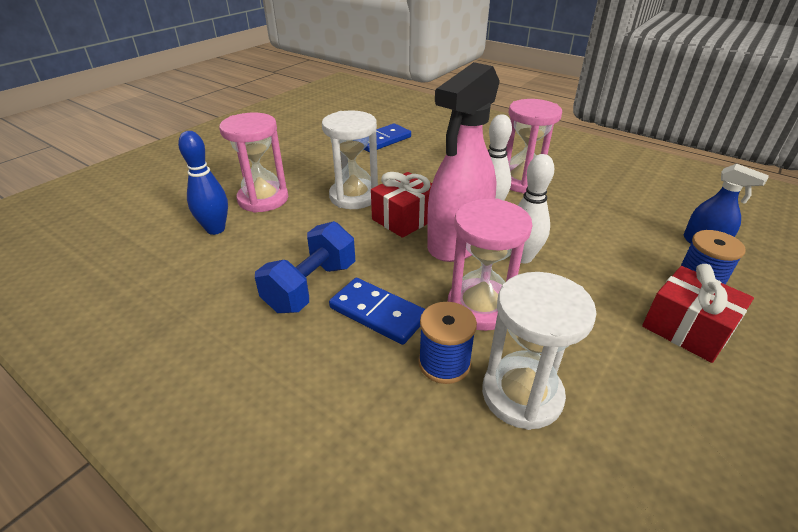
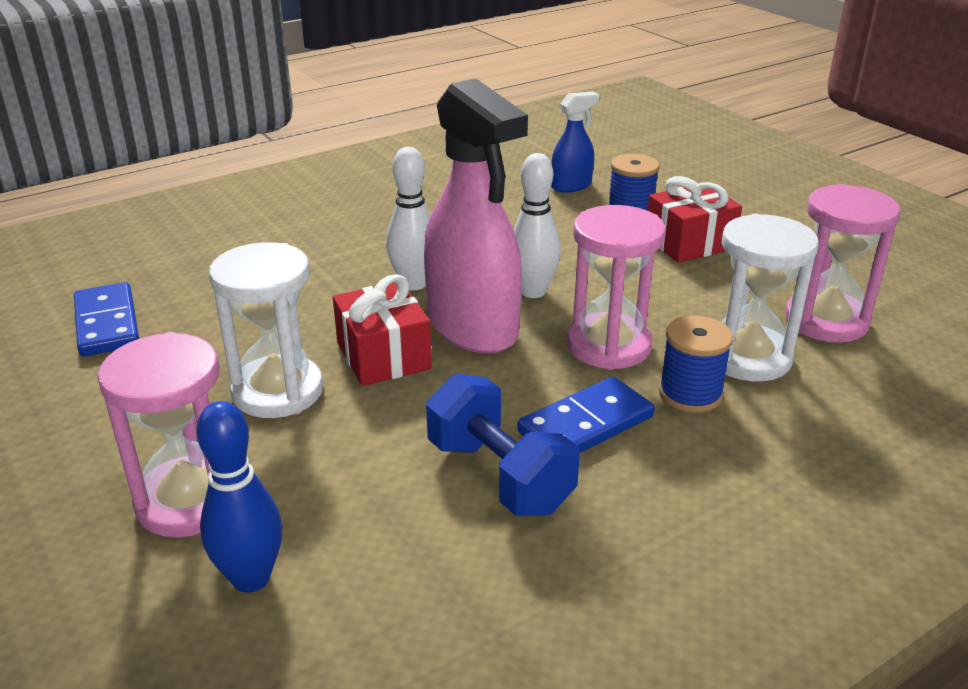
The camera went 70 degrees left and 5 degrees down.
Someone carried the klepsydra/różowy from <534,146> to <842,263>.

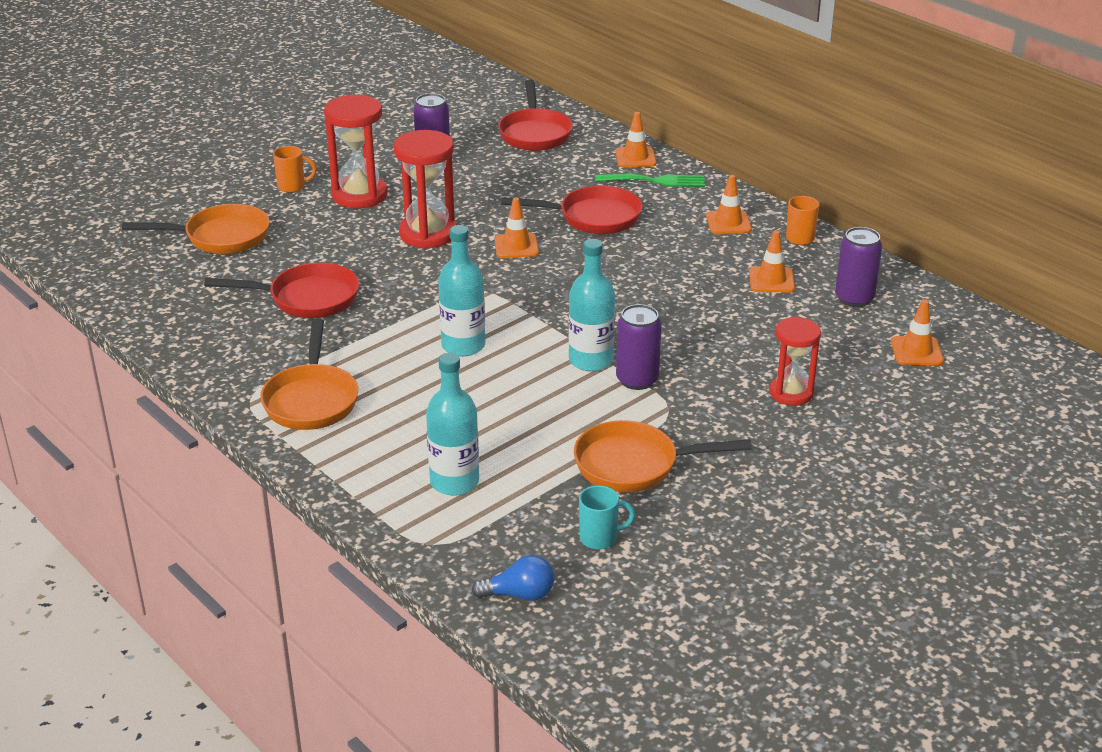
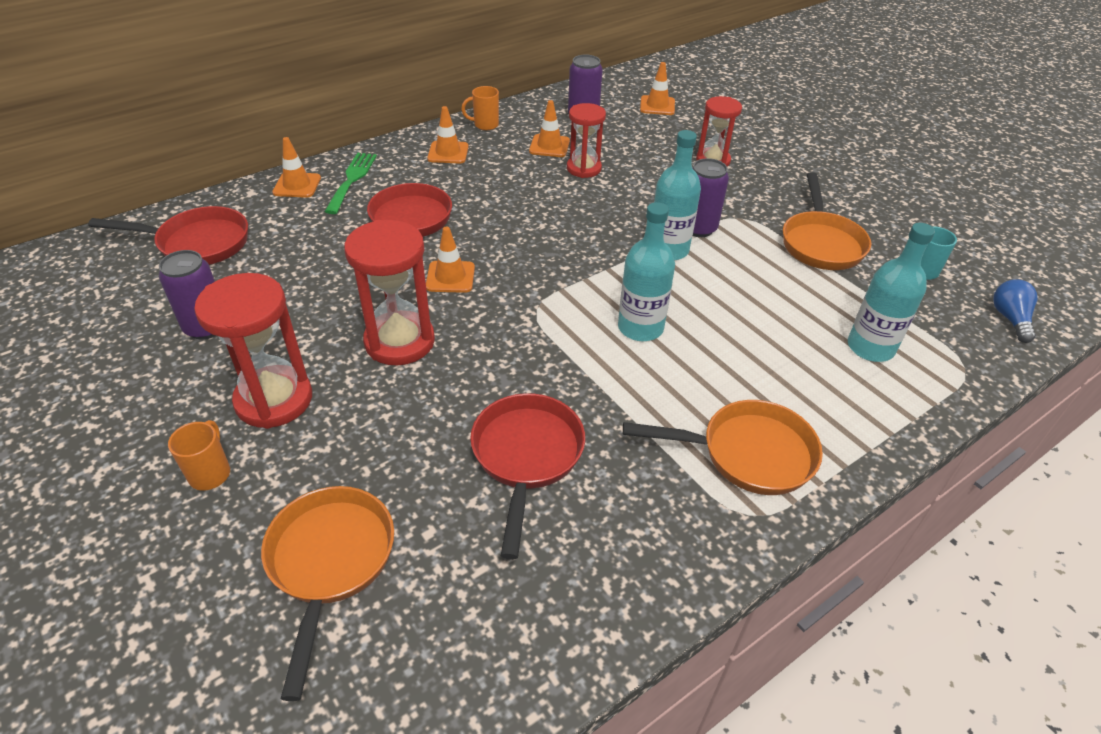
The camera went 85 degrees left and 10 degrees up.
Someone put down the klepsydra/czerwony at <586,140>.

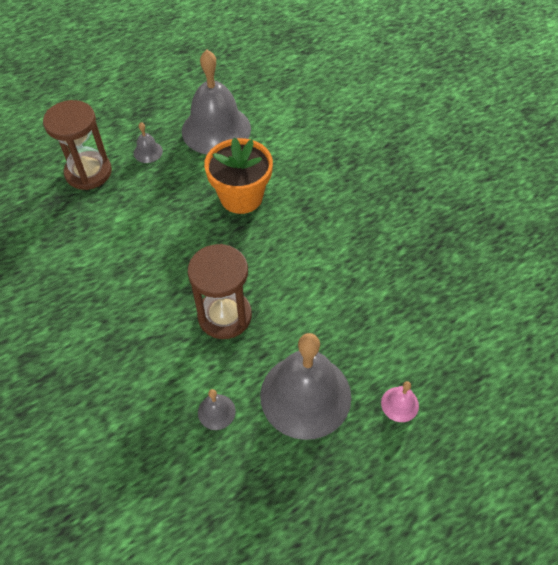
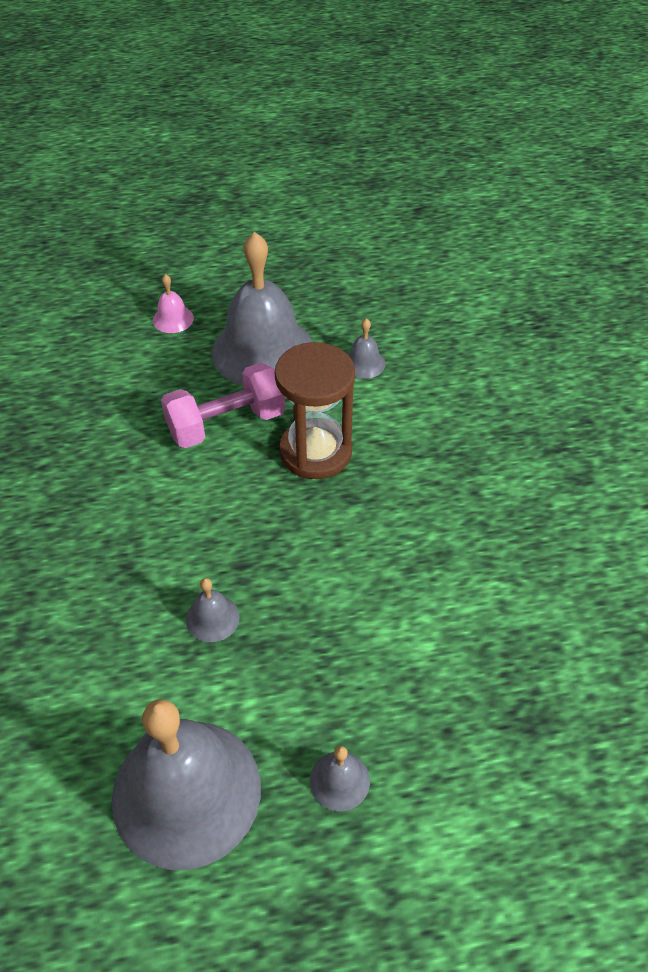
The camera went 160 degrees left and 5 degrees down.
Someone took away the klepsydra/brązowy at <77,145>.
Someone swapped the doniczka/pomarańczowy at <238,175> for the dzwonek/szary at <213,610>.
Someone put down the hantel/różowy at <223,405>.

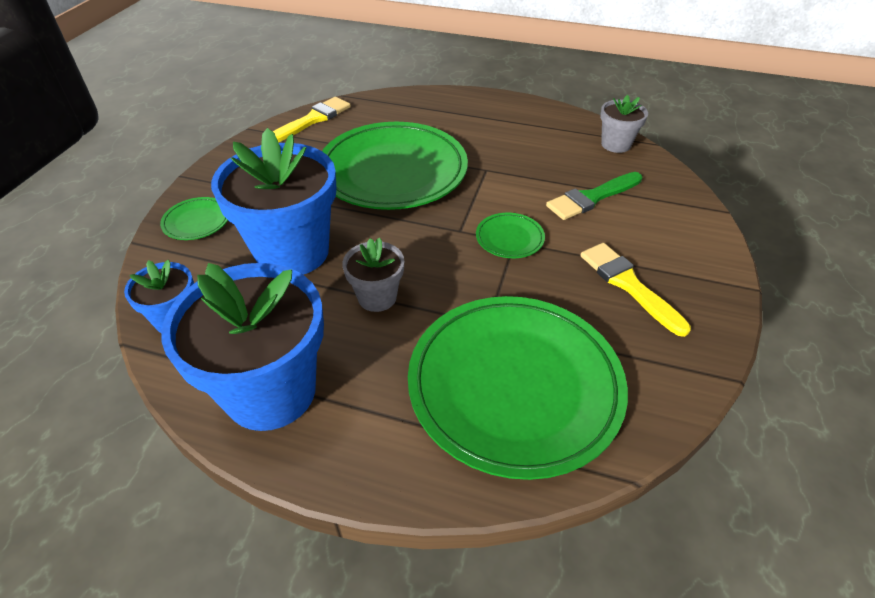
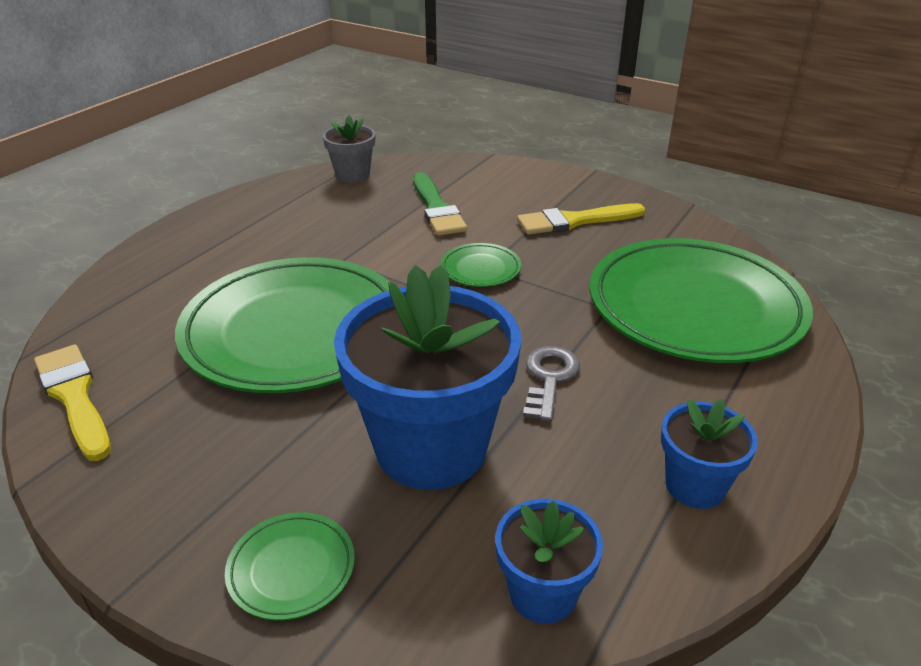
The camera went 75 degrees left and 10 degrees down.
Someone swapped the doniczka/szary at <373,275> for the klucz/szary at <551,384>.
Someone scaled the doniczka/niebieski at <242,347> by 0.50.

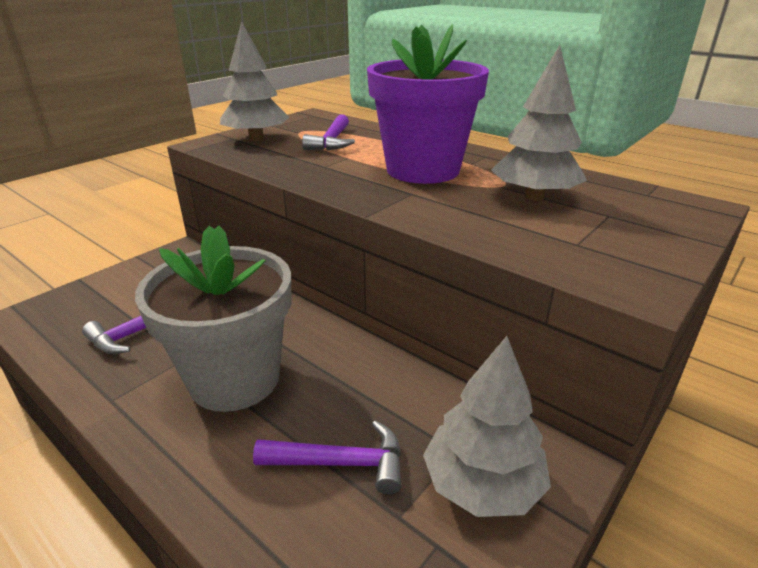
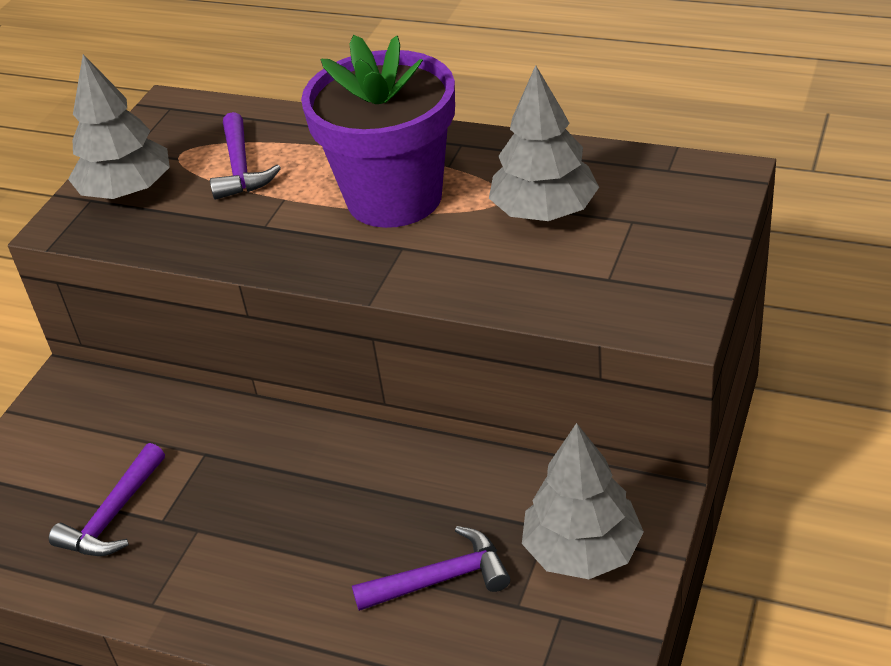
The camera went 15 degrees left and 10 degrees up.
Someone took away the doniczka/szary at <213,319>.

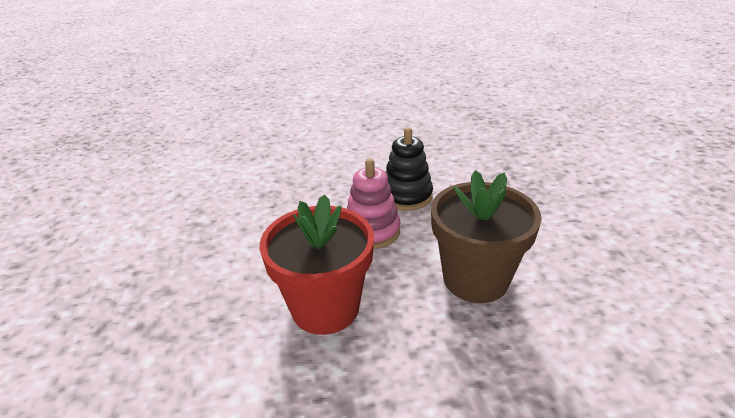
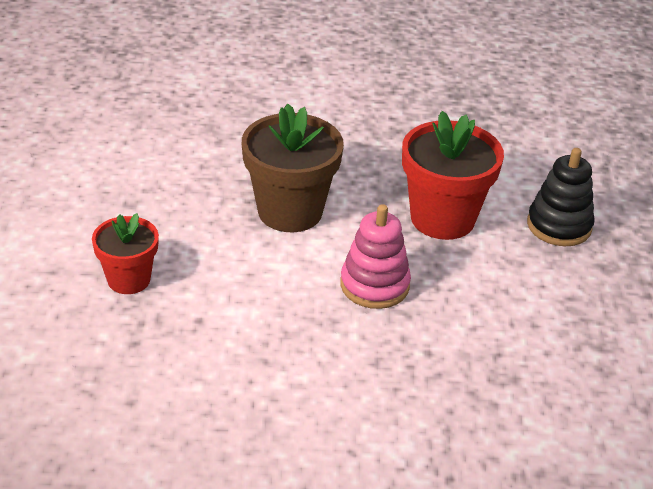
The camera went 170 degrees left and 5 degrees up.
Someone carried the zabawka nakładanka/czarny from <409,169> to <561,197>.
Someone put down the doniczka/czerwony at <125,253>.

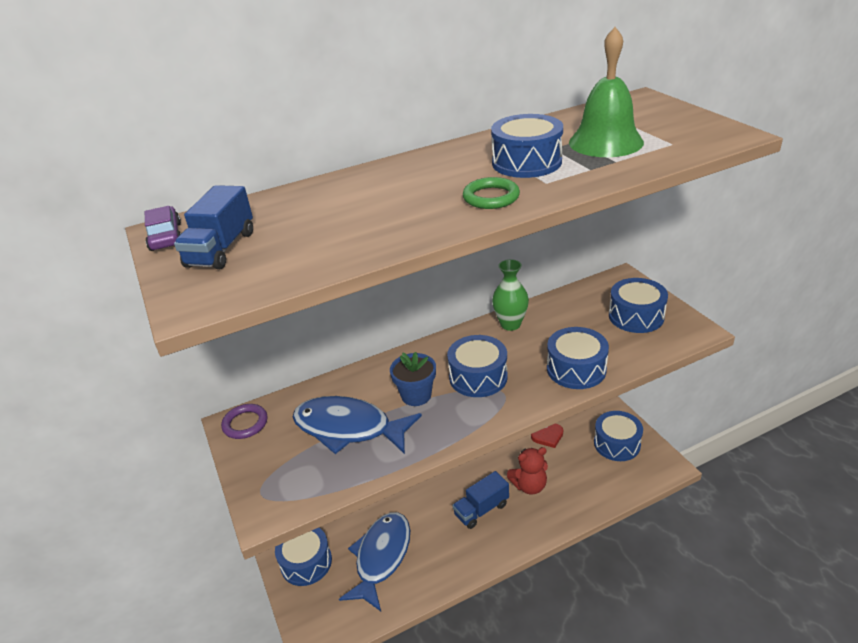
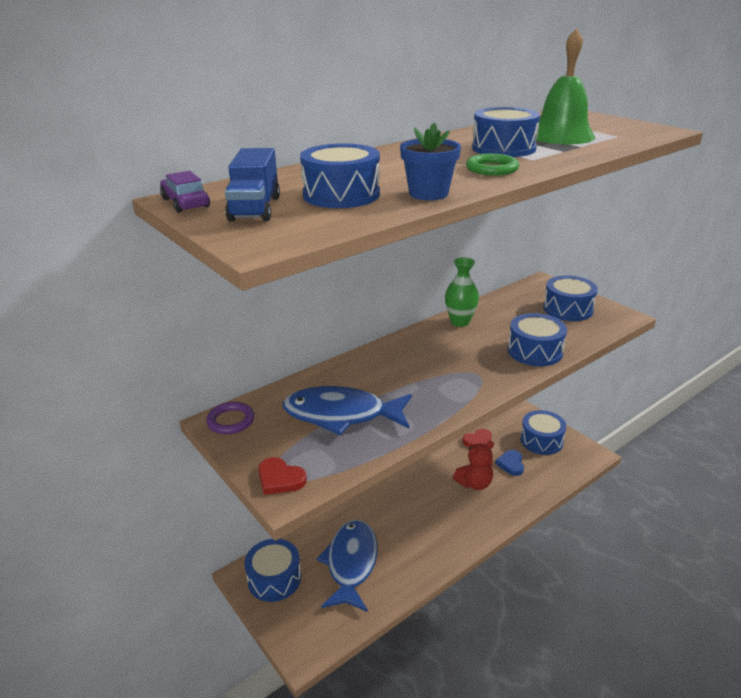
The camera went 15 degrees left and 5 degrees down.
Someone carried the bęben/niebieski from <477,366> to <340,175>.
Someone carried the doniczka/niebieski from <413,379> to <430,161>.
Someone took away the ciężarówka/niebieski at <480,500>.
Someone put down the serce/niebieski at <509,463>.
Someone put down the serce/czerwony at <282,476>.

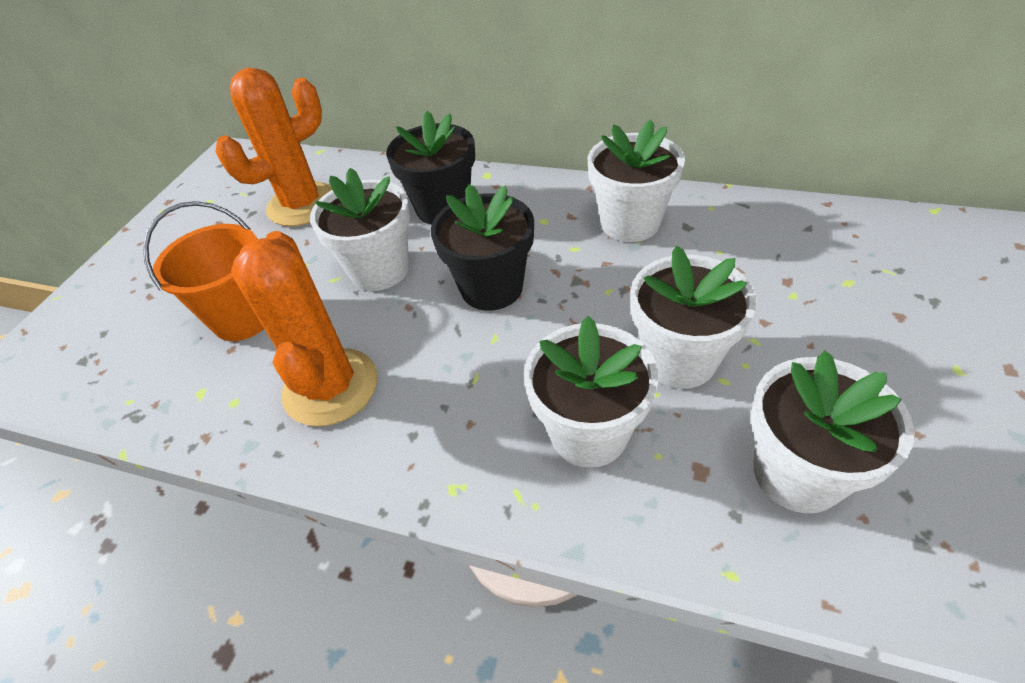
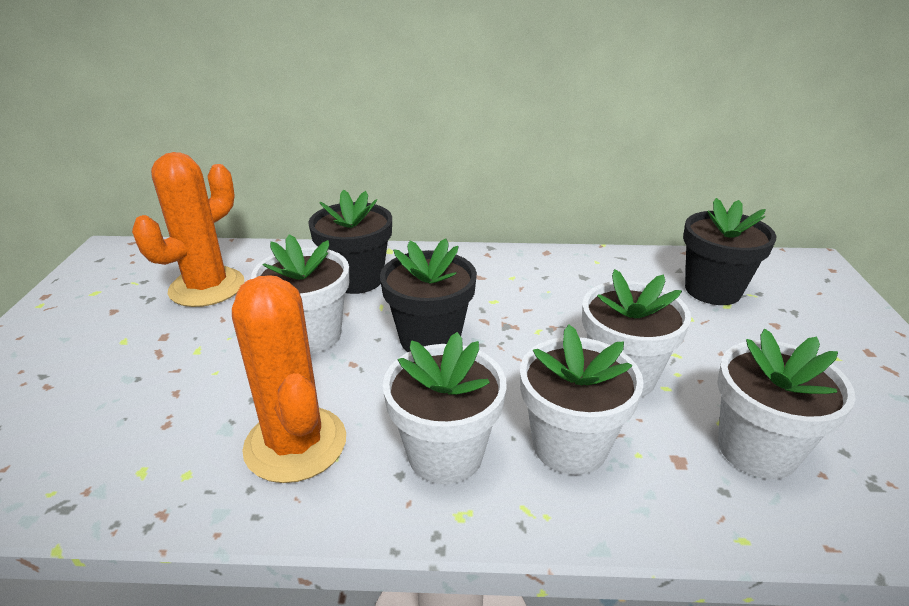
The camera went 20 degrees left and 15 degrees down.
Someone carried the doniczka/biały from <636,181> to <445,408>.
Someone took away the wiadro/pomarańczowy at <203,271>.
Someone put down the doniczka/czarny at <729,251>.

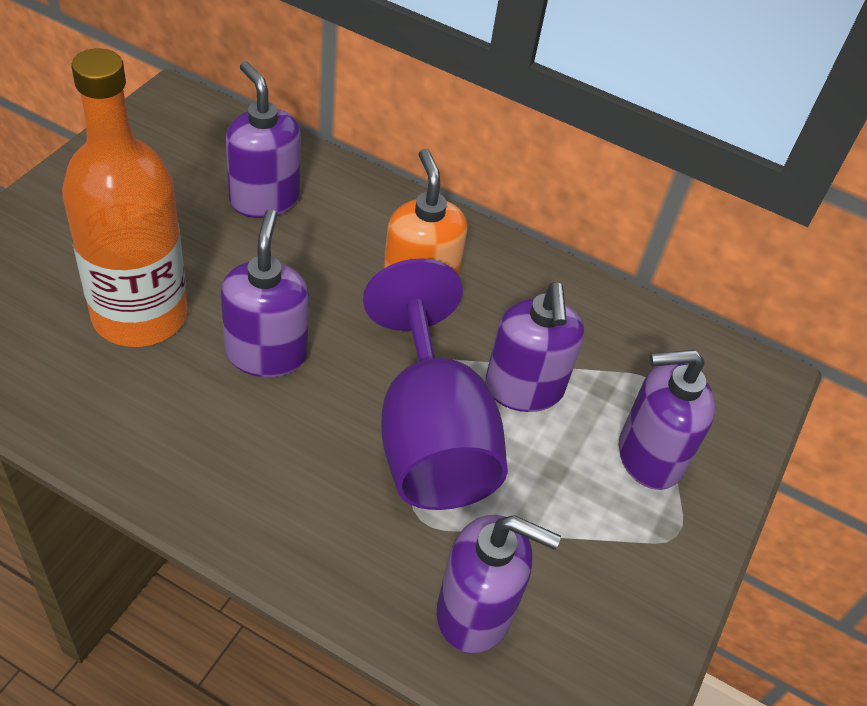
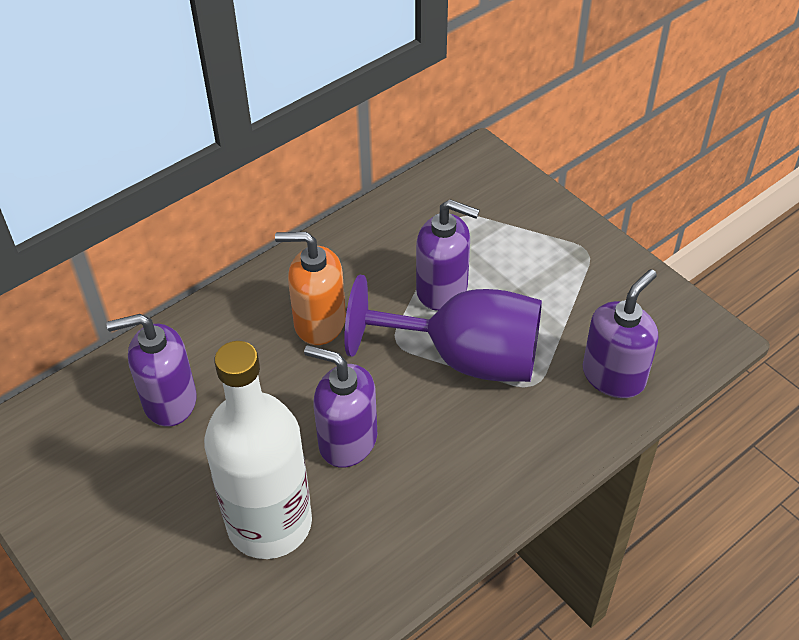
The camera went 60 degrees left and 0 degrees up.
Someone repainted the butelka/pomarańczowy at <125,197>, which became the butelka/biały at <258,450>.
Someone took away the dozownik mydła/fioletowy at <667,420>.

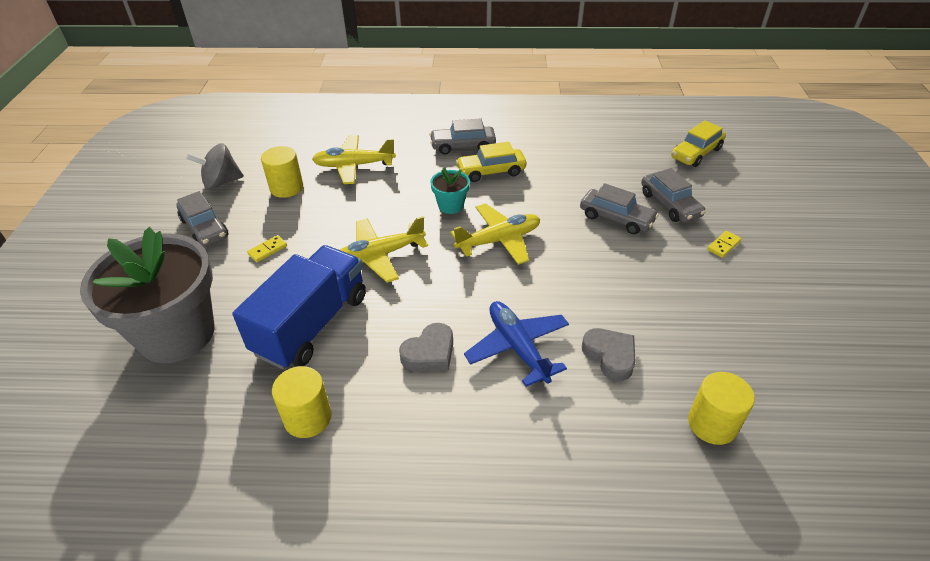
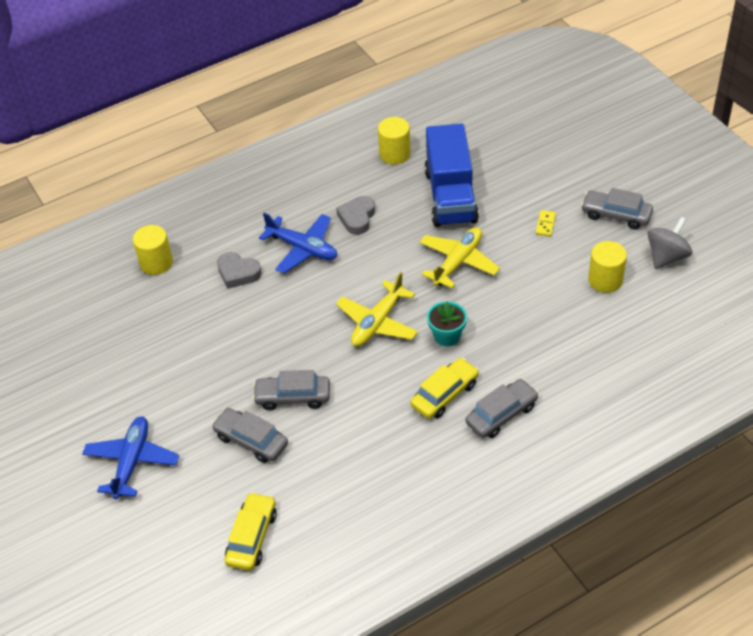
The camera went 150 degrees right and 5 degrees up.
Someone took away the samolot/żółty at <354,159>.
Someone took away the doniczka/szary at <147,295>.
Someone took away the kostka domina/żółty at <724,244>.
Someone put down the samolot/niebieski at <130,458>.

